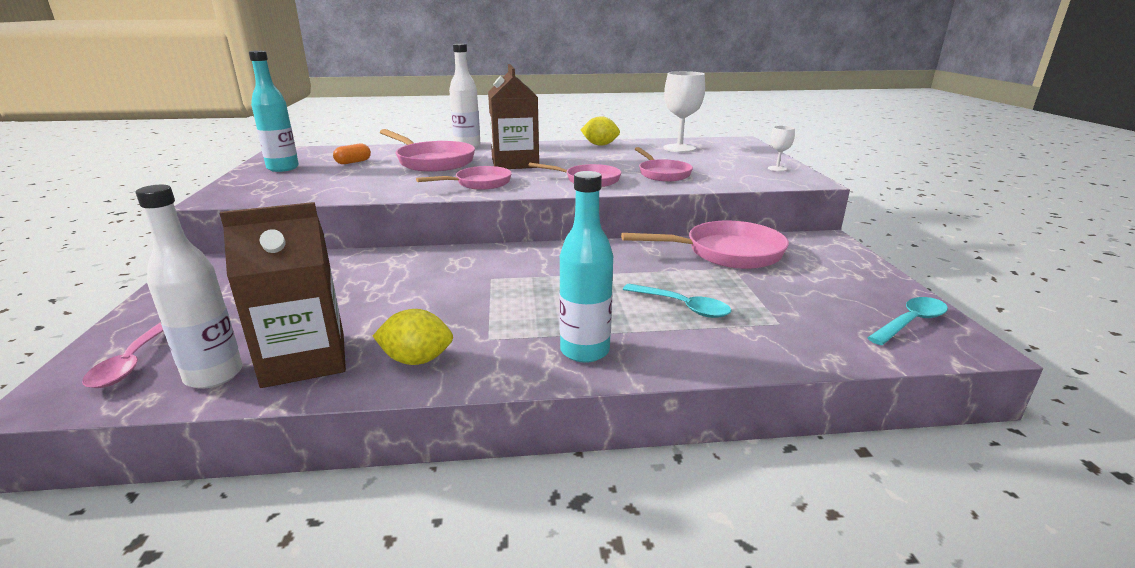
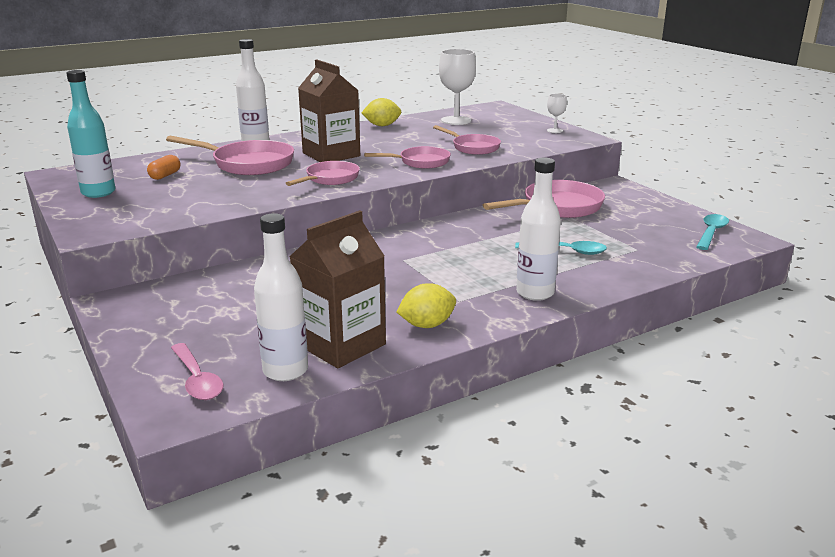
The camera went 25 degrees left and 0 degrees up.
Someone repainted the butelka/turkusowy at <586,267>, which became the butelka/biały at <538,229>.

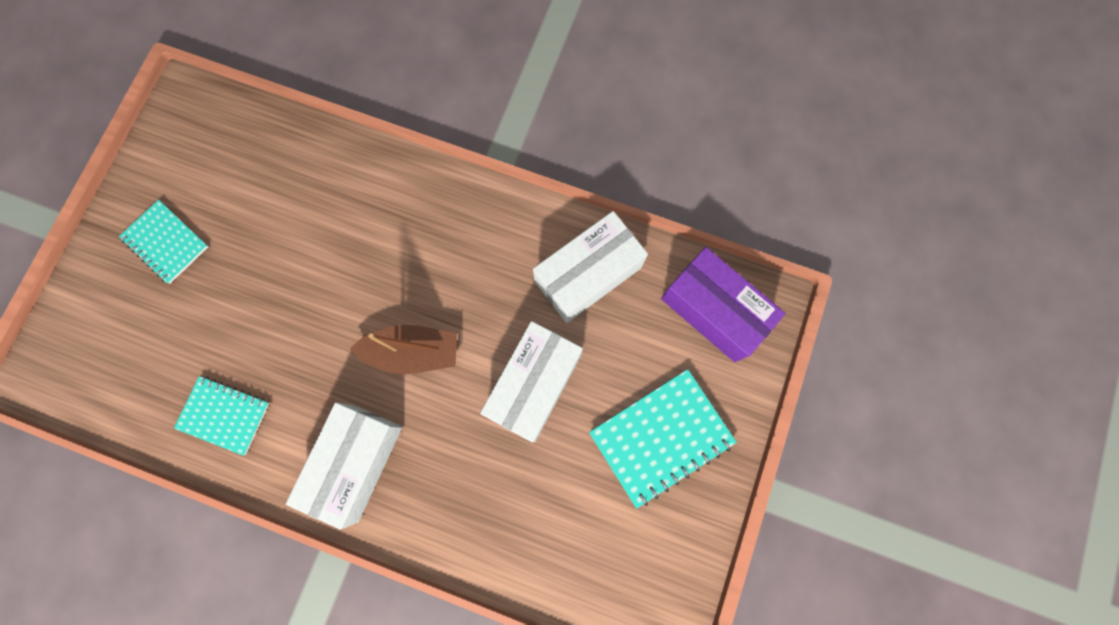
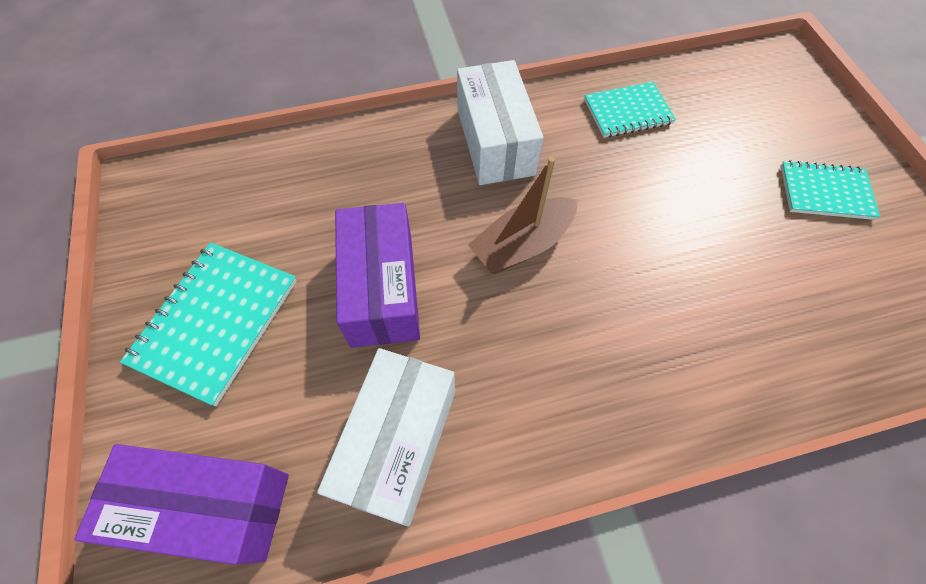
The camera went 145 degrees right and 15 degrees down.
Someone repainted the pudełko/biały at <531,381>, which became the pudełko/fioletowy at <377,275>.

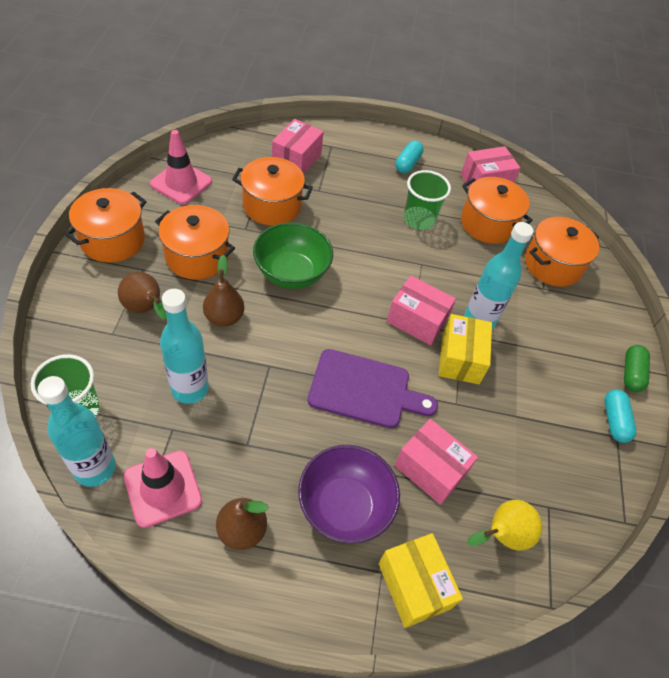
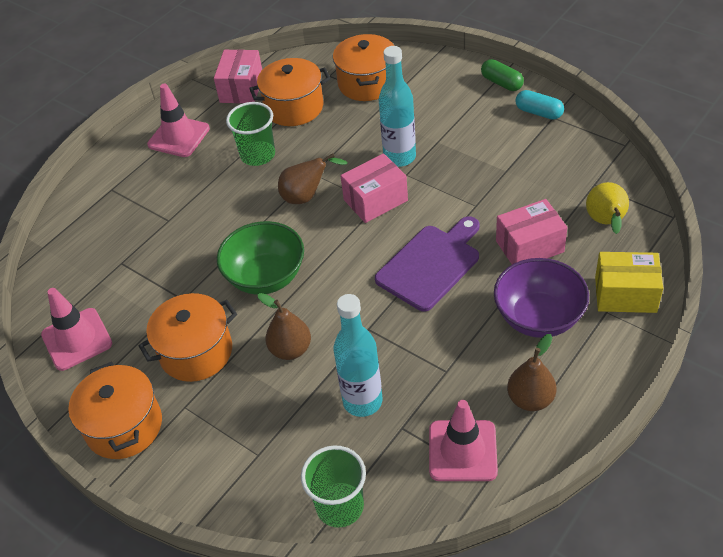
The camera went 50 degrees left and 5 degrees down.
Someone took away the pudełko/różowy at <298,146>.
Someone swapped the kapsułka/turkusowy at <409,157> for the pachołek/różowy at <178,120>.
Someone took away the garnek/pomarańczowy at <272,191>.
Someone carried the gruszka/brązowy from <142,296> to <312,178>.
Someone took away the pudełko/żółty at <465,349>.
Someone took away the butelka/turkusowy at <77,431>.

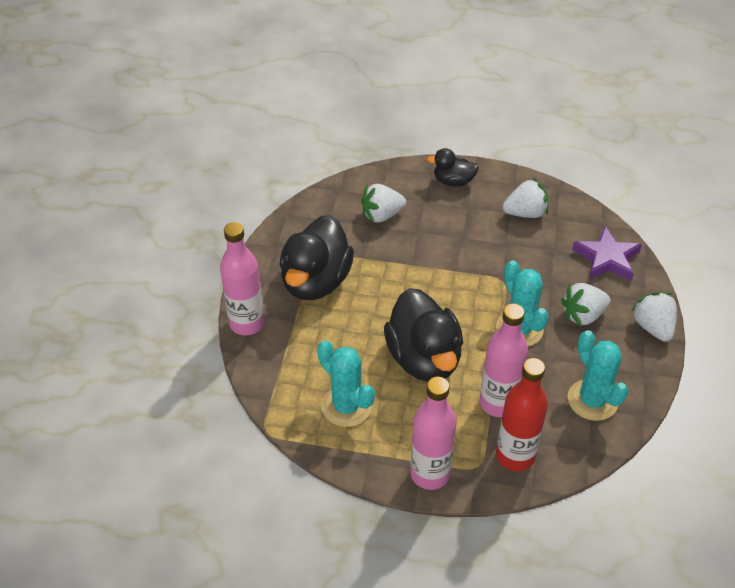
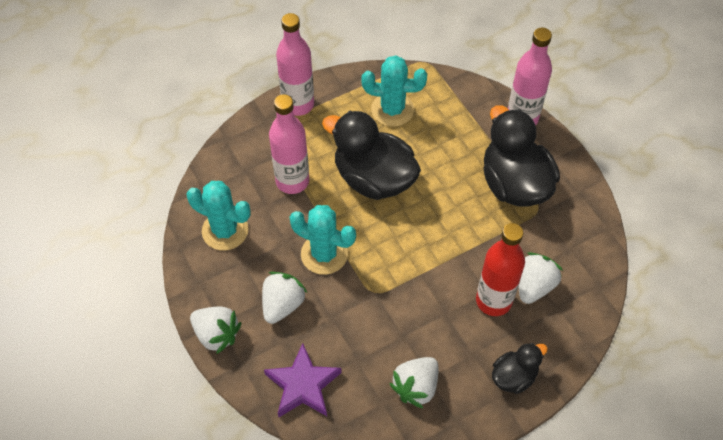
The camera went 140 degrees right and 10 degrees up.
Someone carried the butelka/czerwony from <522,414> to <500,269>.

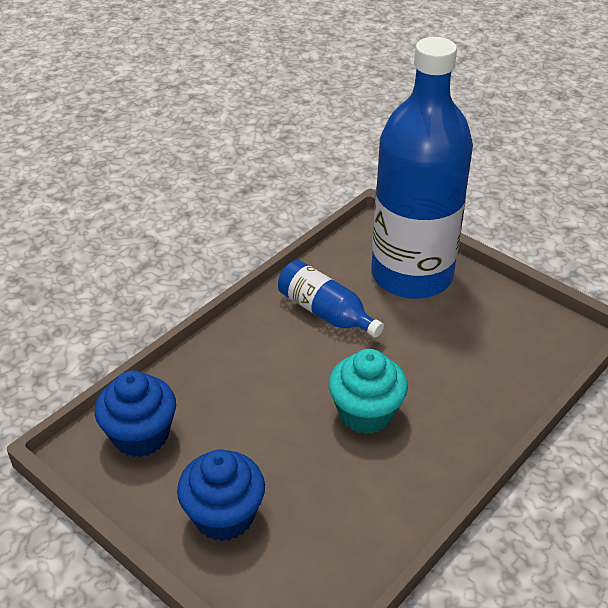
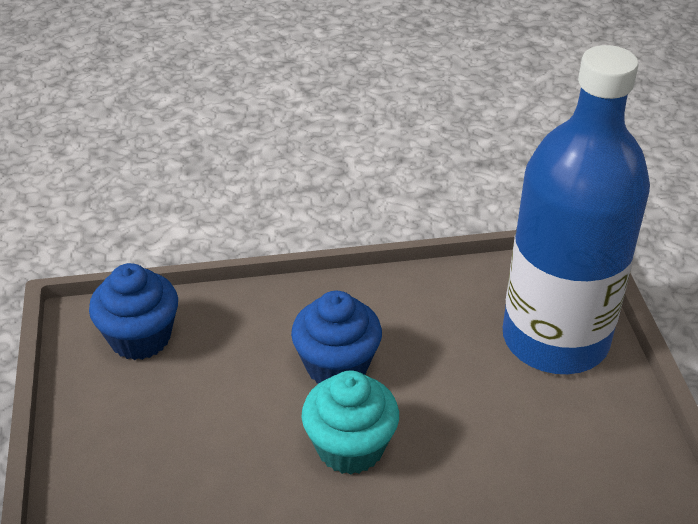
The camera went 40 degrees right and 0 degrees up.
Someone took away the butelka/niebieski at <331,299>.
Someone carried the muffinka/niebieski from <221,495> to <336,337>.

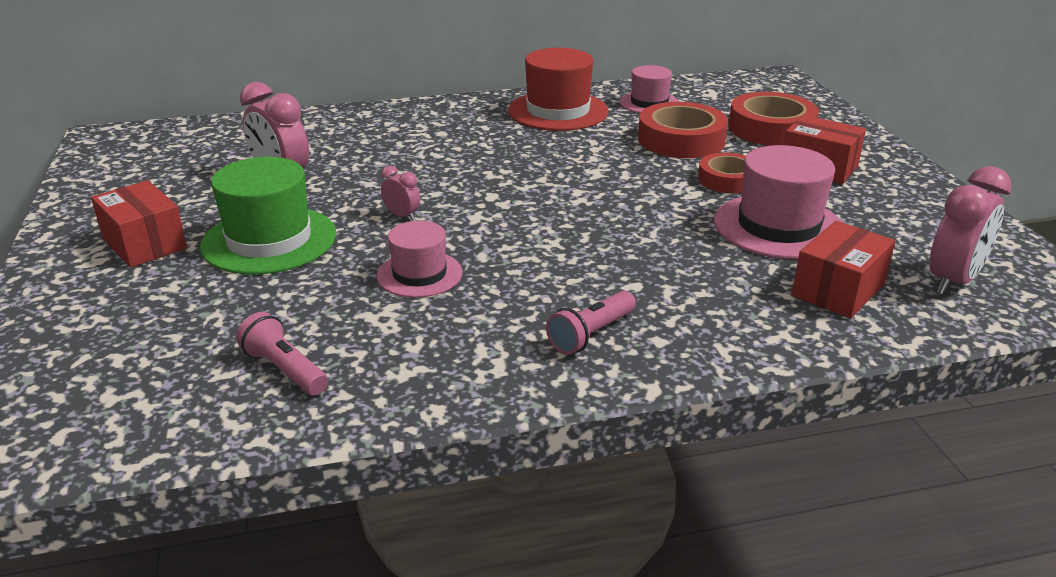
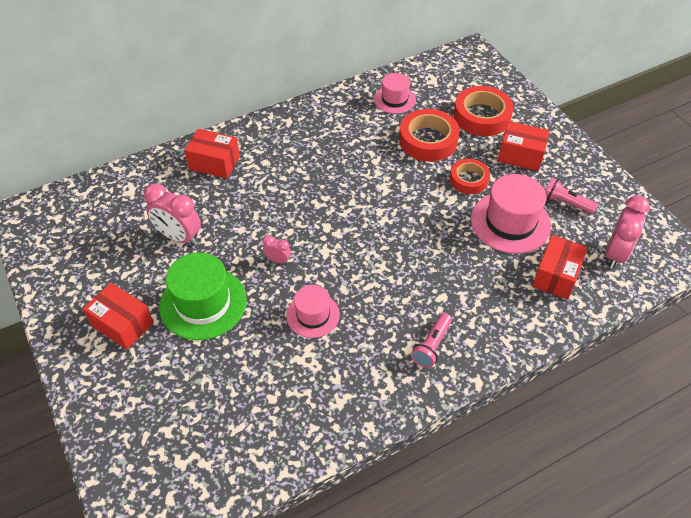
The camera went 15 degrees left and 20 degrees up.
Someone took away the kapelusz/czerwony at <558,89>.
Someone carried the latarka/różowy from <282,354> to <571,196>.
Someone put down the pudełko/czerwony at <212,153>.

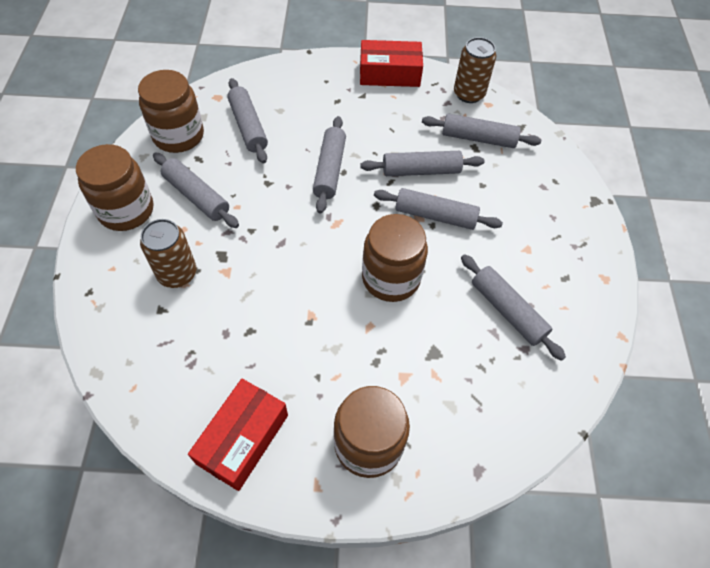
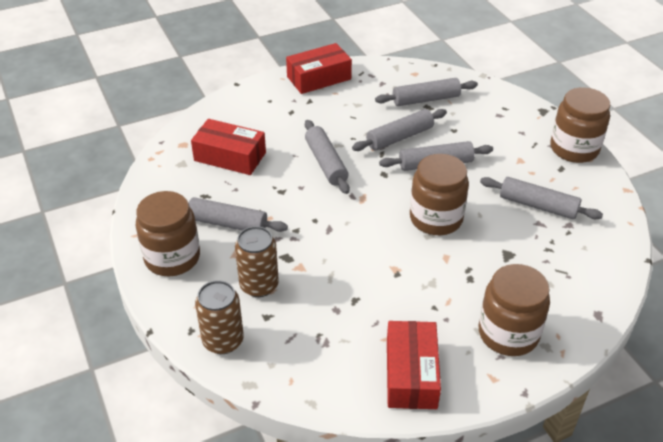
The camera went 25 degrees left and 15 degrees down.
Someone carried the puszka/brązowy from <475,70> to <219,317>.
Someone carried the słoik/brązowy from <171,111> to <580,125>.
Someone swapped the wałek do ciasta/szary at <247,120> for the pudełko/czerwony at <228,147>.

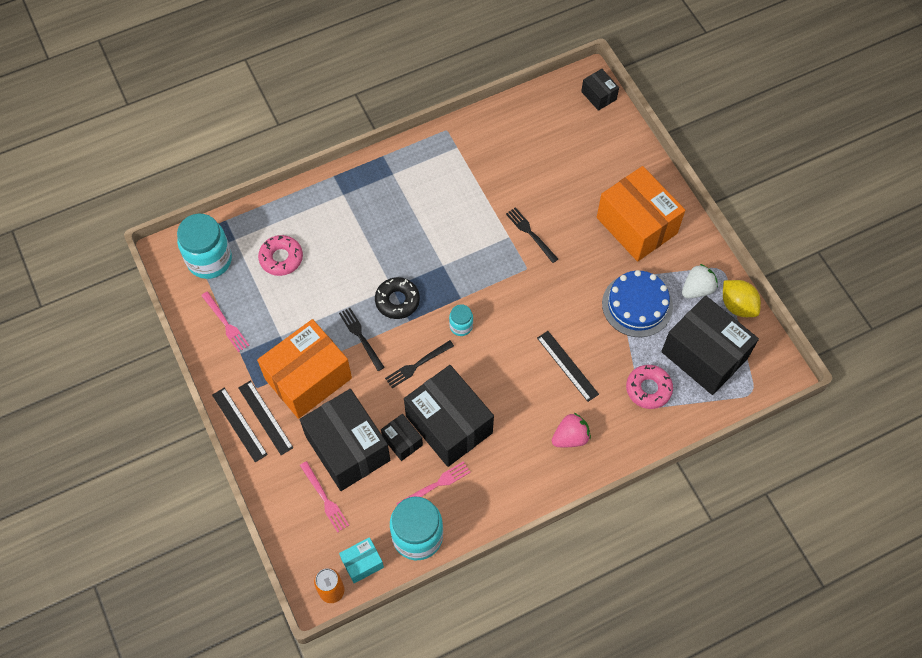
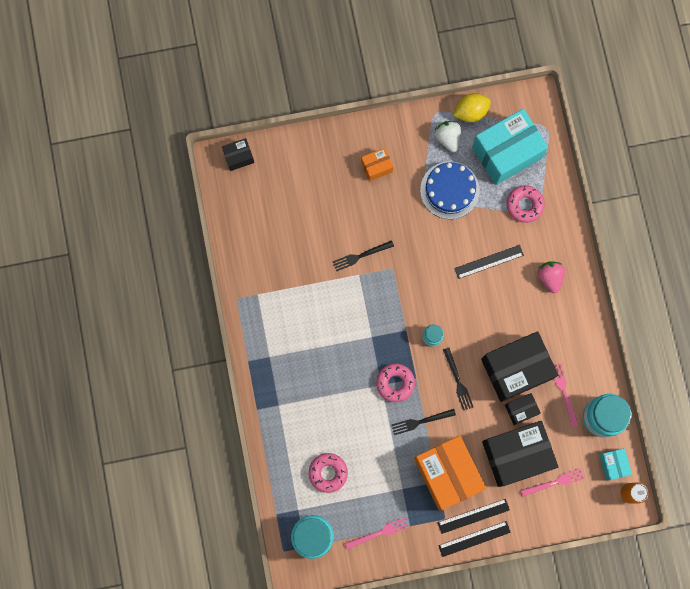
The camera went 75 degrees left and 15 degrees up.
Someone scaled the pudełko/pomarańczowy at <641,214> by 0.47.
Someone repainted the donut/czarny at <397,298>, which became the donut/różowy at <395,383>.
Someone repainted the pudełko/czarny at <710,345>, which became the pudełko/turkusowy at <510,147>.

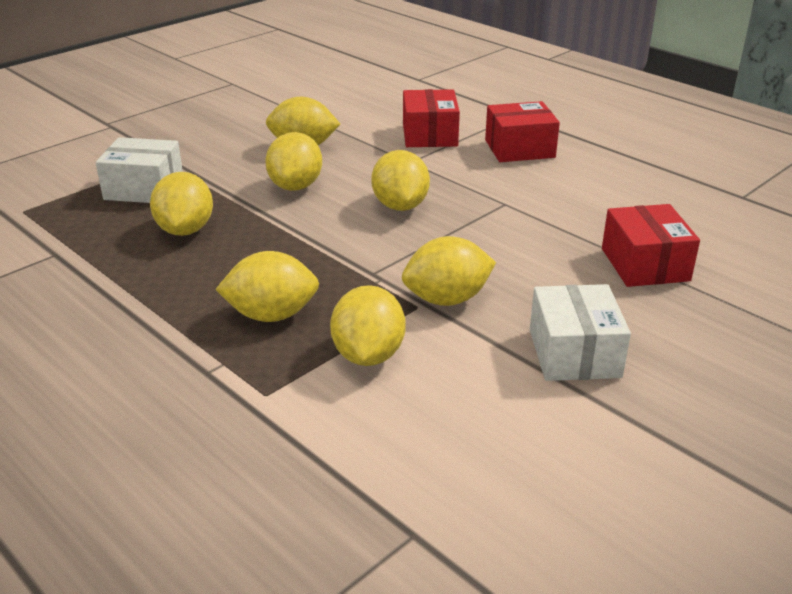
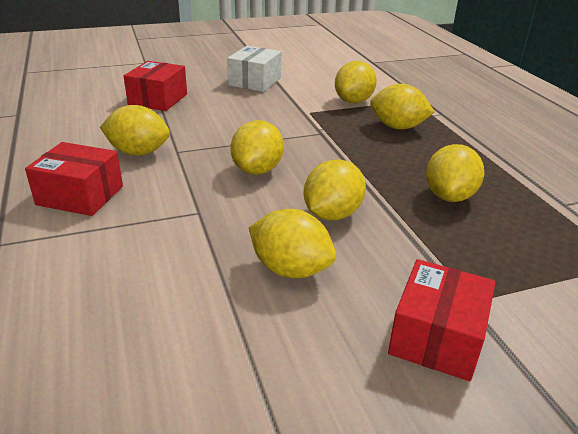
The camera went 155 degrees left and 0 degrees up.
Someone carried the pudełko/czerwony from <431,118> to <442,320>.
Someone took away the pudełko/biały at <139,170>.
Someone carried the cytryna/żółty from <449,271> to <135,130>.

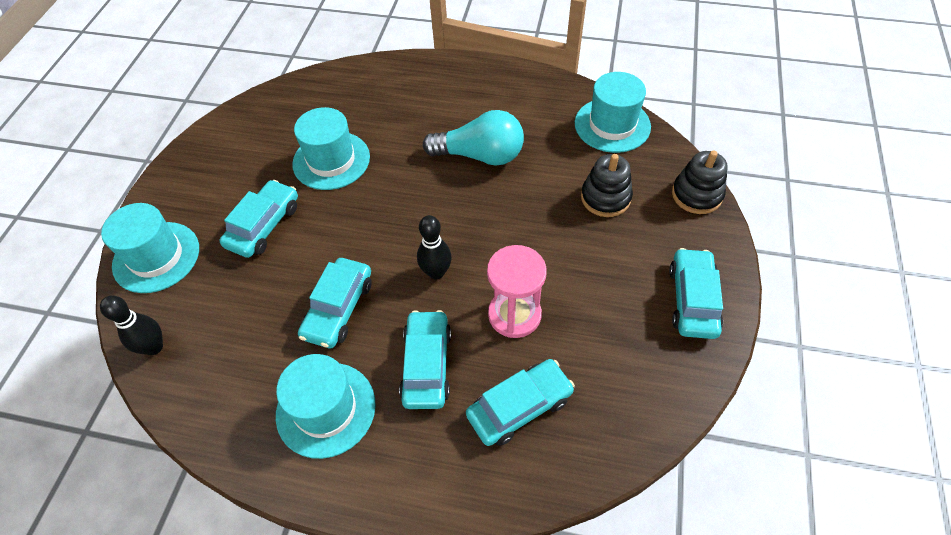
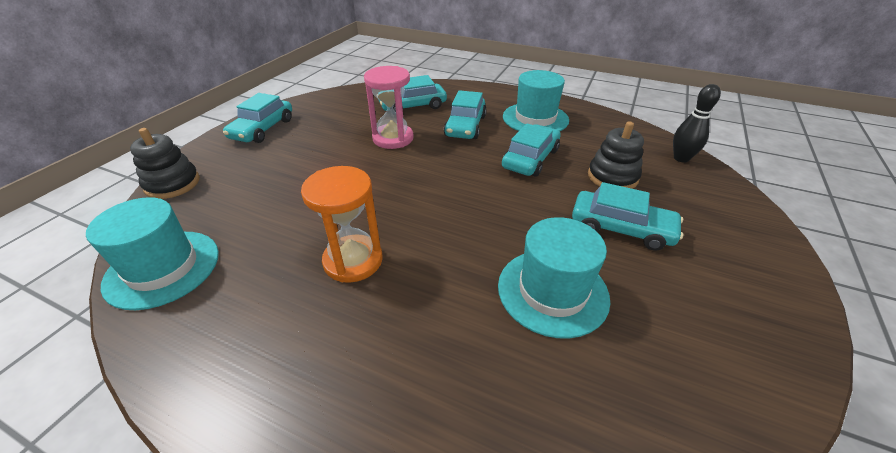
The camera went 170 degrees left and 15 degrees down.
Someone swapped the żarówka/turkusowy at <473,138> for the klepsydra/pomarańczowy at <342,224>.
Someone carried the zabawka nakładanka/czarny from <607,185> to <616,155>.
Someone rotated the samochód/turkusowy at <259,219> by 105 degrees counterclockwise.
Someone took away the kapelusz/turkusowy at <150,248>.
Someone took away the kręgiel/czarny at <434,247>.

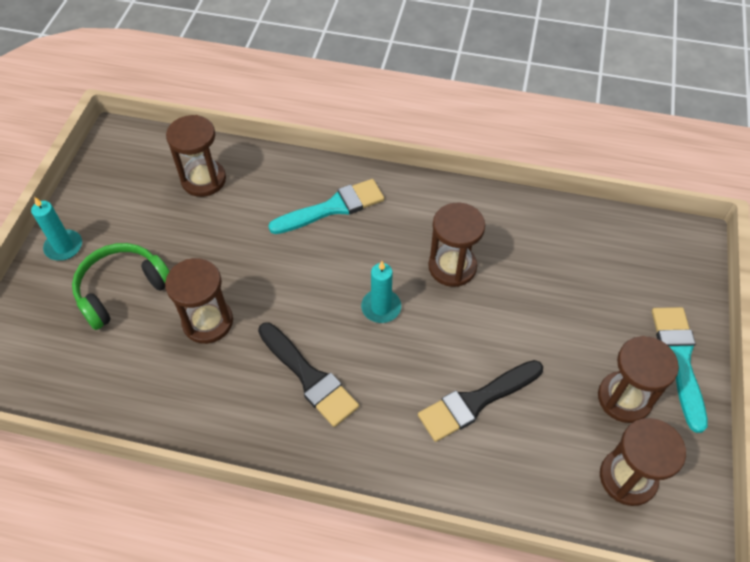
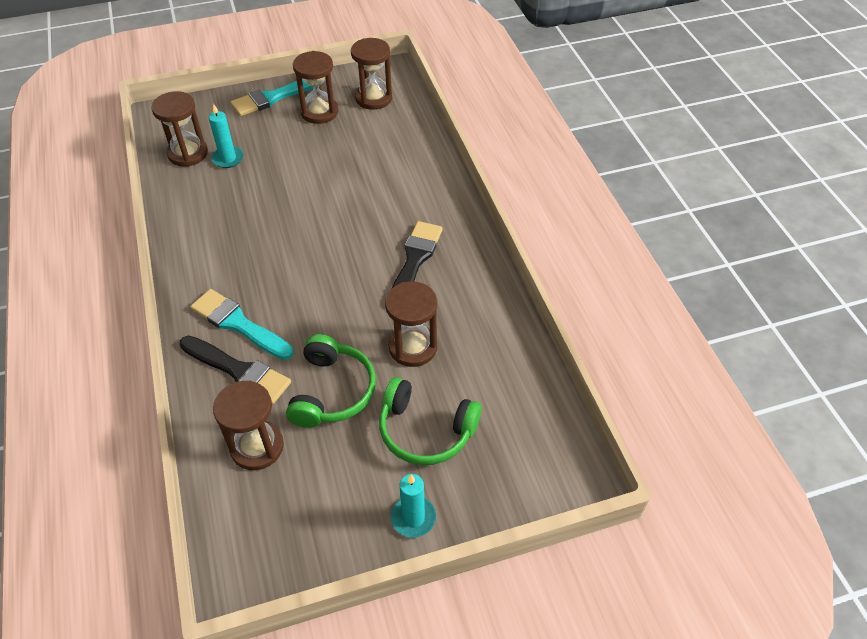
The camera went 120 degrees left and 5 degrees down.
Someone carried the klepsydra/brązowy from <456,244> to <179,129>.
Someone carried the świeca/turkusowy from <381,292> to <226,136>.
Someone carried the pędzel/czarny from <480,401> to <235,370>.
Someone put down the słuchawki/zielony at <331,381>.

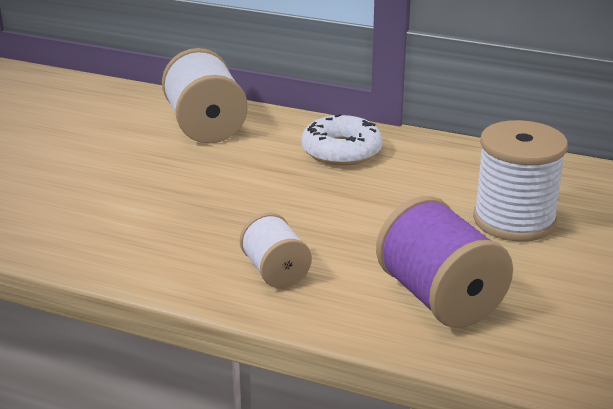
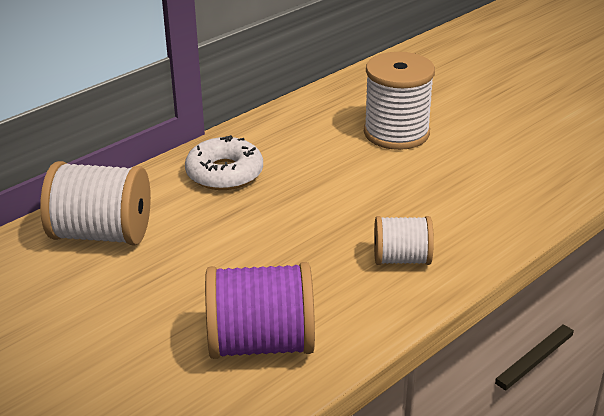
The camera went 65 degrees left and 5 degrees up.
Someone carried the szpulka/fioletowy from <444,262> to <260,310>.

